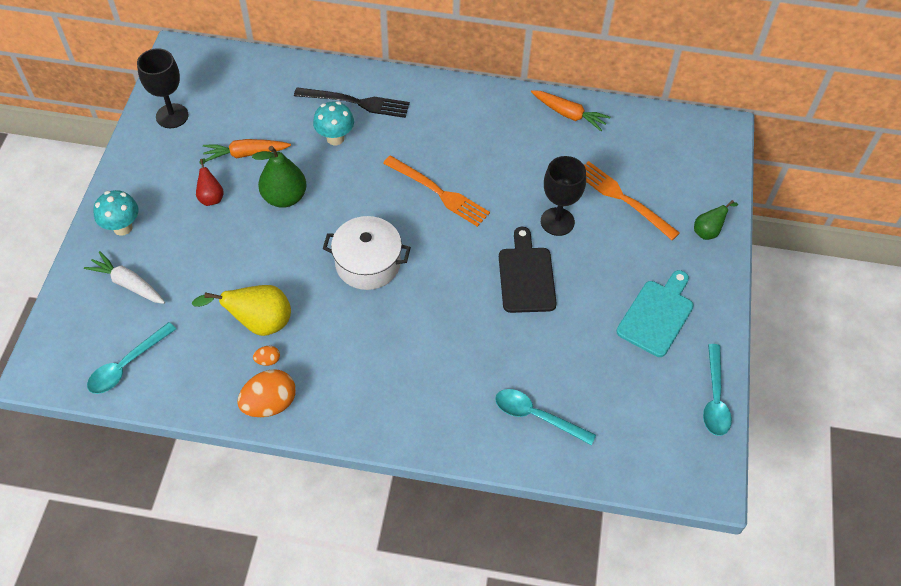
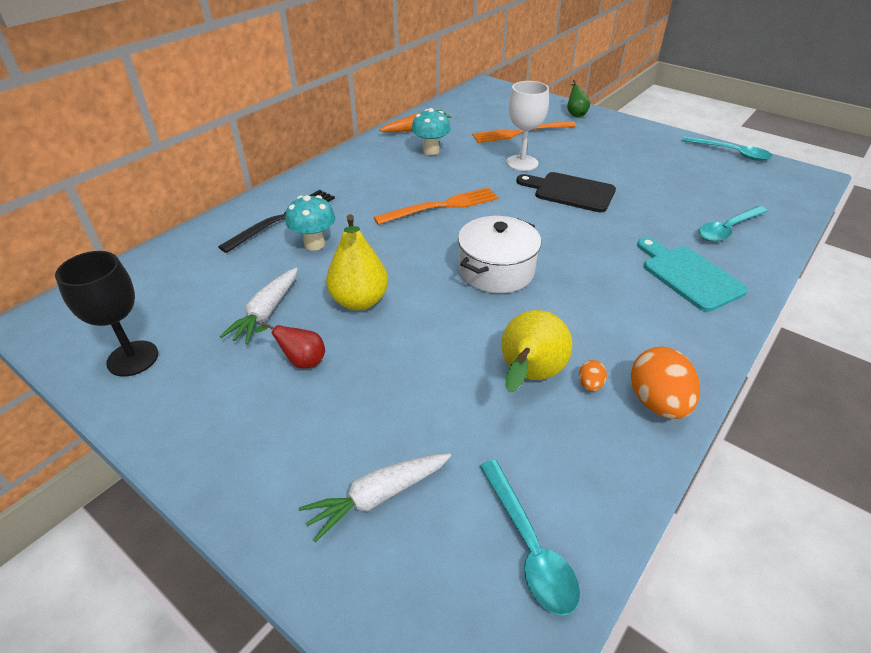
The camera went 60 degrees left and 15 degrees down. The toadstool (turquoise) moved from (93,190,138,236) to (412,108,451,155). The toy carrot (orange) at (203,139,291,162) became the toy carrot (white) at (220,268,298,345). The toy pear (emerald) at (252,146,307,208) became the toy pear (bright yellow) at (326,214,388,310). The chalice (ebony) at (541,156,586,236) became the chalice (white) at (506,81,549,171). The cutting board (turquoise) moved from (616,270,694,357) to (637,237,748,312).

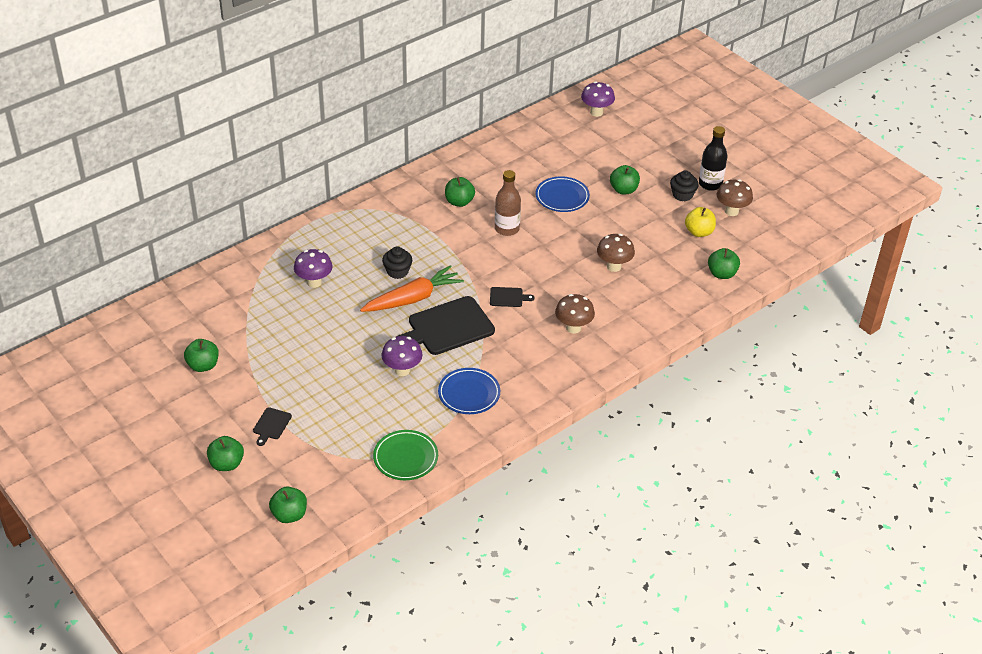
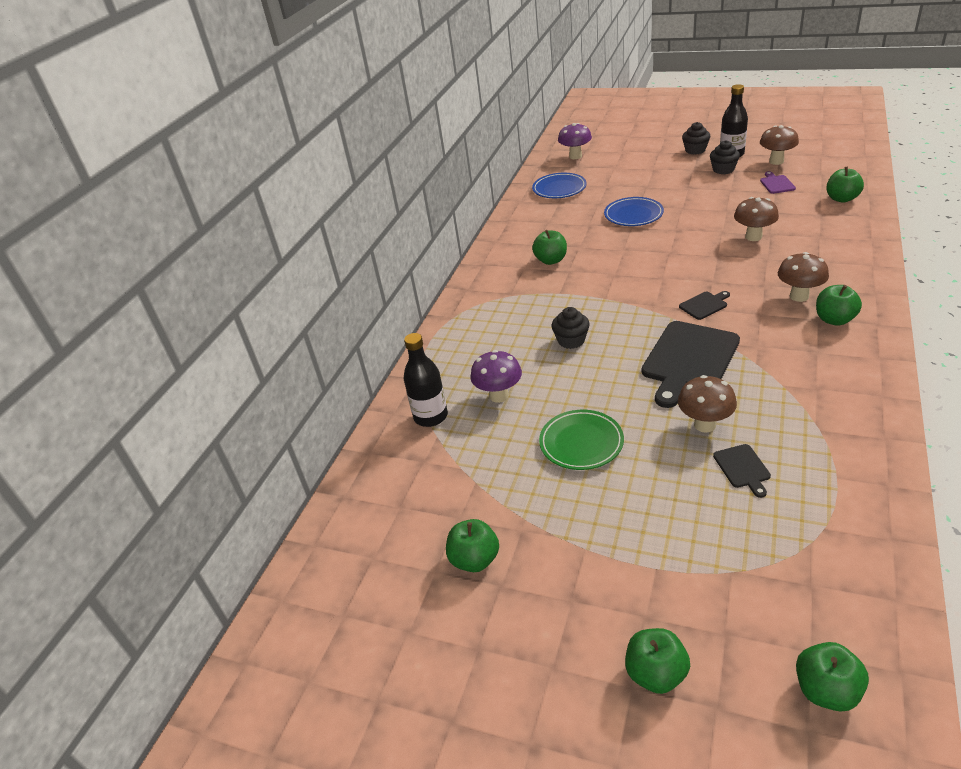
The camera went 25 degrees left and 5 degrees down. The cutting board (ebony) moved from (253,407,292,446) to (713,444,771,498). The toy carrot (orange) at (360,265,464,312) disappeared. The plate (emerald) moved from (373,430,438,480) to (539,410,624,470). The toadstool (royal purple) at (381,336,423,376) became the toadstool (russet) at (678,375,737,433). The plate (cobalt) moved from (438,368,500,414) to (532,173,587,198). The drink bottle (russet) at (495,170,521,236) disappeared. The apple fruit (emerald) moved from (610,165,640,194) to (816,285,862,326). The apple fruit (bright yellow) at (685,207,716,237) was replaced by the cutting board (royal purple) at (760,171,796,194). The drink bottle (ebony) at (404,333,448,427) appeared. The fairy cake (ebony) at (682,122,710,155) appeared.

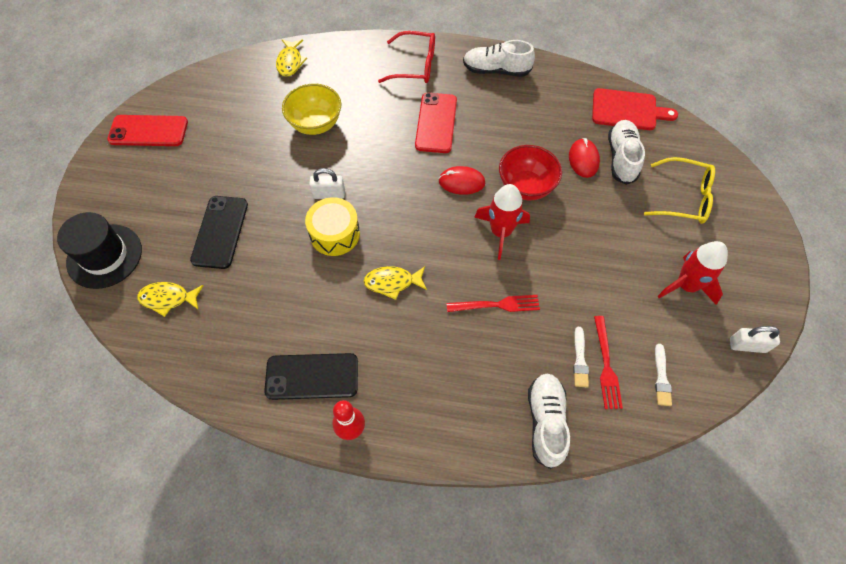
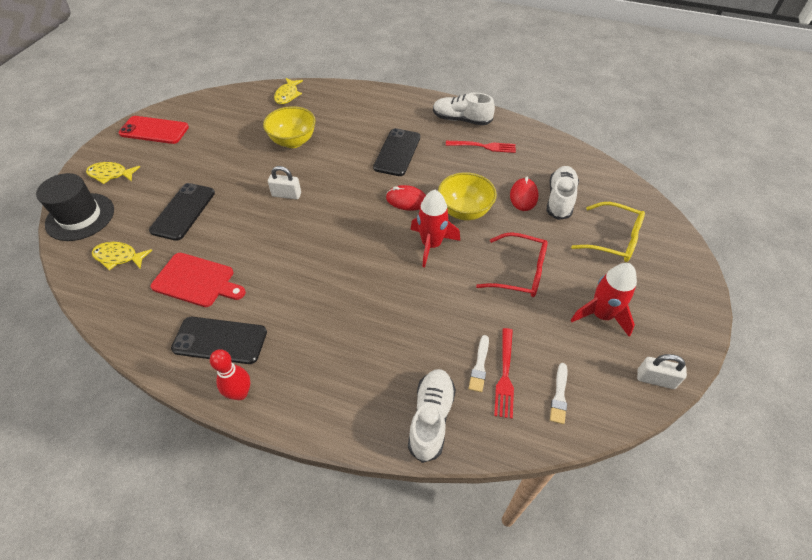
The camera went 10 degrees right and 10 degrees down. The toy drum (bright yellow) at (305,197,360,256) disappeared. The fish figure (bright yellow) moved from (363,266,427,300) to (86,162,140,184). The glasses (crimson) moved from (378,31,435,83) to (476,232,548,297). The mobile phone (crimson) at (415,93,457,153) became the mobile phone (ebony) at (373,128,420,176). The fork (crimson) moved from (446,295,540,312) to (446,141,516,153). The bowl (crimson) at (499,145,562,200) became the bowl (bright yellow) at (438,172,497,220). The cutting board (crimson) moved from (592,88,678,130) to (151,253,246,307).

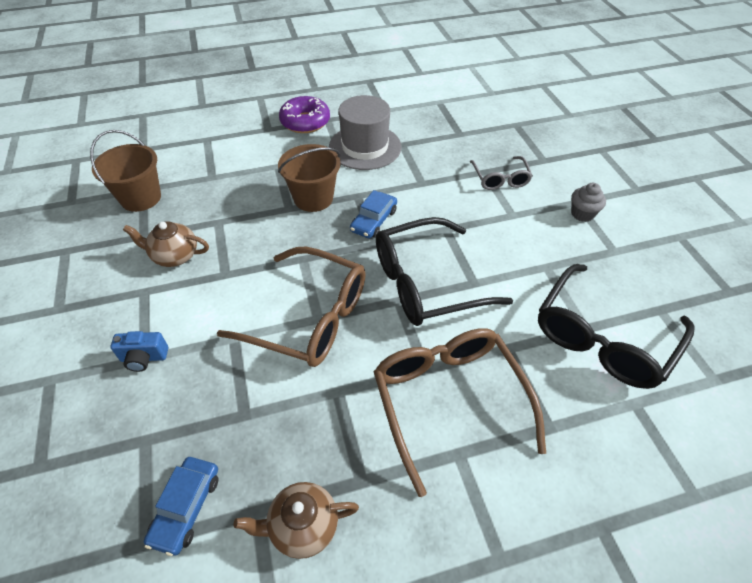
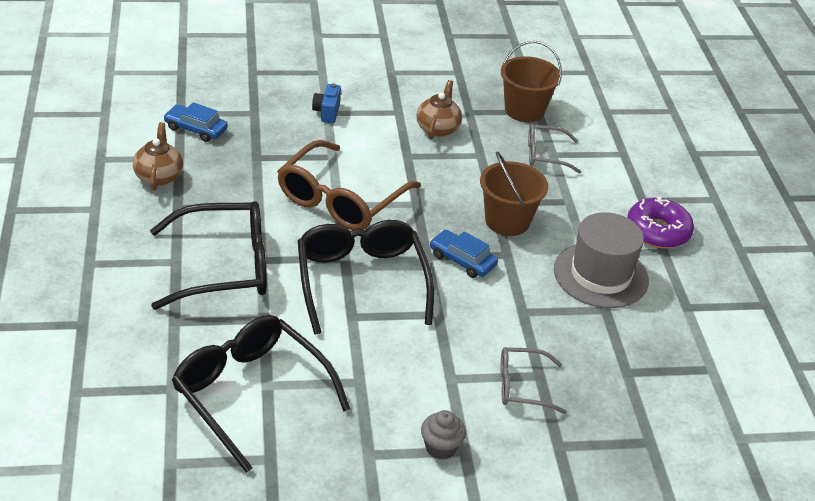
The camera went 95 degrees right and 10 degrees down. The glasses (russet) at (374,328,546,497) became the glasses (ebony) at (150,201,267,310). The glasses (grey) at (528,124,581,174) appeared.

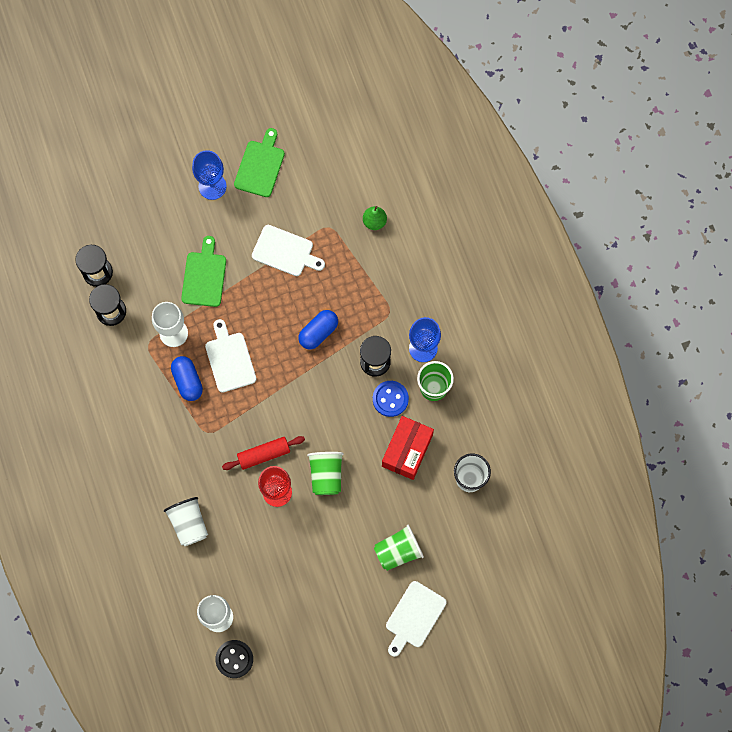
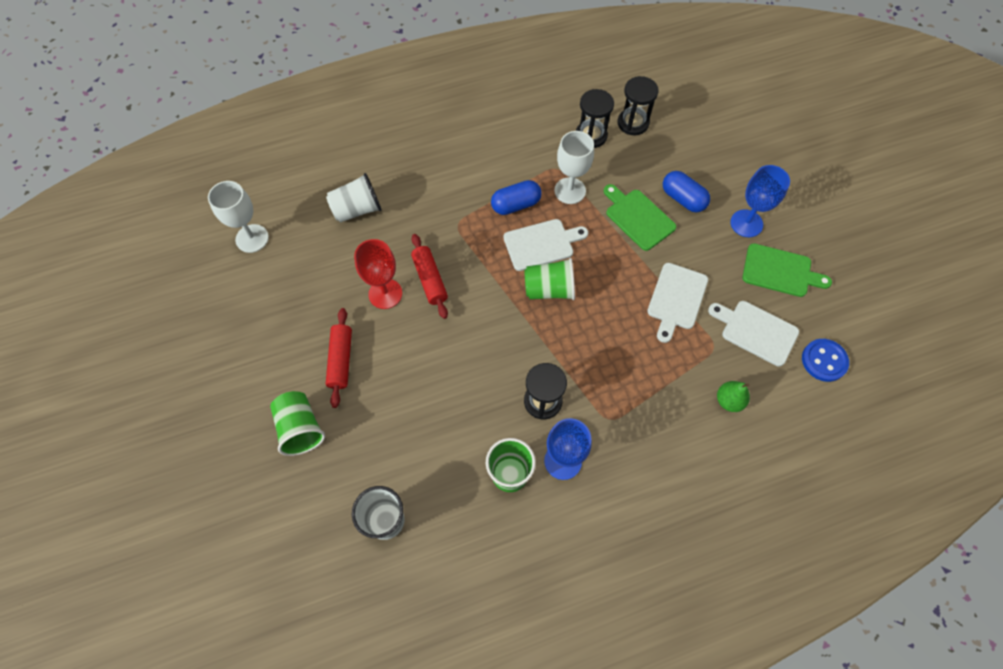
The camera went 90 degrees right and 10 degrees down. The cutting board (emerald) at (181,236,226,307) turned 135 degrees counterclockwise. The shirt button (ebony) at (216,640,253,678) disappeared. The pill shape (cobalt) moved from (298,310,338,349) to (663,171,710,212). The beaker (emerald) moved from (307,452,344,495) to (524,258,575,300). The shirt button (cobalt) moved from (373,381,409,417) to (802,339,849,382). The package (crimson) at (382,416,434,480) disappeared. The cutting board (white) moved from (386,581,447,657) to (708,301,799,366). The pastry roller (crimson) at (326,308,352,408) appeared.

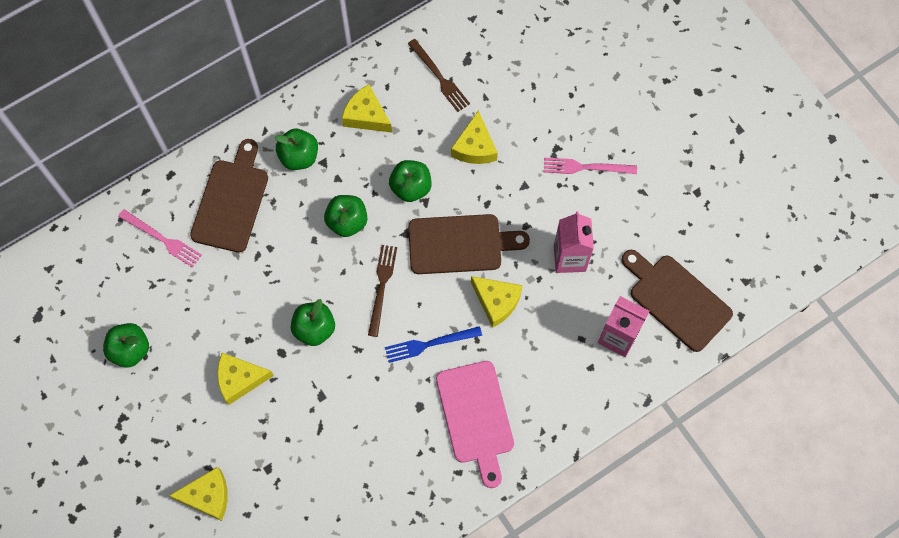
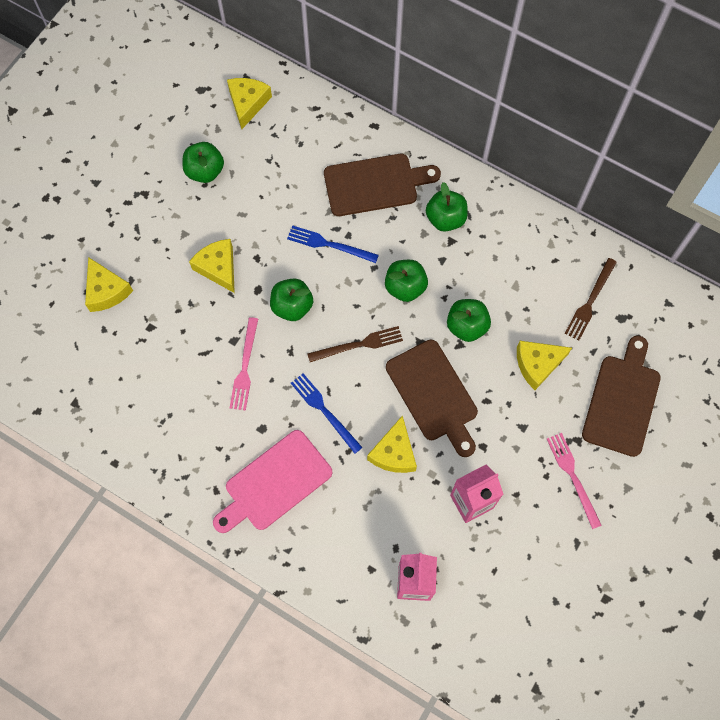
The camera went 65 degrees right and 0 degrees up. The fork (rose-pink) moved from (118,209,202,268) to (230,317,258,410). The cheese (bright yellow) moved from (342,84,392,133) to (227,78,272,129). The cutting board (russet) moved from (622,250,733,352) to (582,336,661,457). The fork (cobalt) at (287,225,379,263) appeared.

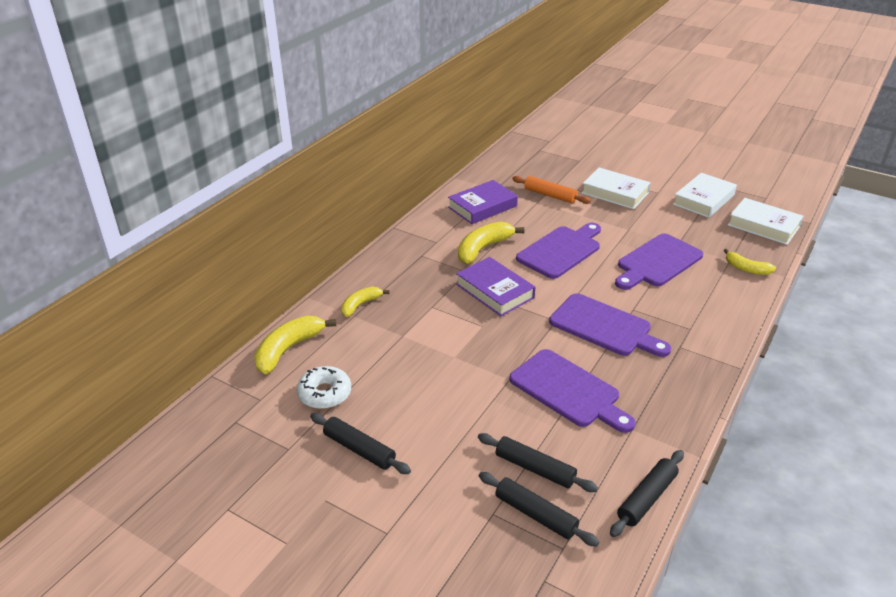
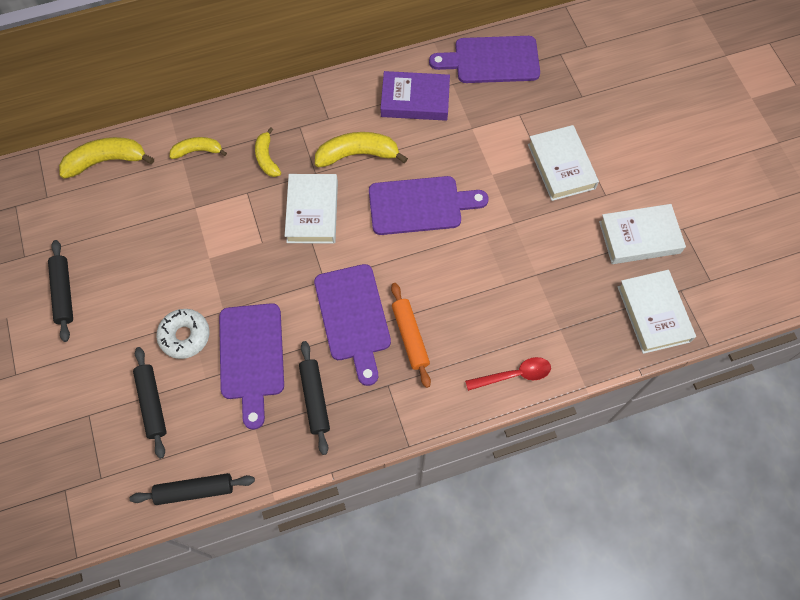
The camera went 40 degrees right and 30 degrees up. The doughnut (white) moved from (297,366,351,409) to (156,309,209,359). The hardback (royal purple) at (456,257,535,316) became the hardback (white) at (285,174,338,243). The pastry roller (ebony) moved from (479,472,599,547) to (299,341,330,455). The pastry roller (orange) moved from (512,176,591,204) to (391,283,431,388). The cutting board (royal purple) moved from (615,233,703,290) to (429,36,540,83). The toy banana (bright yellow) moved from (724,249,776,275) to (255,127,281,177). The tablespoon (crimson) at (465,357,551,391) appeared.

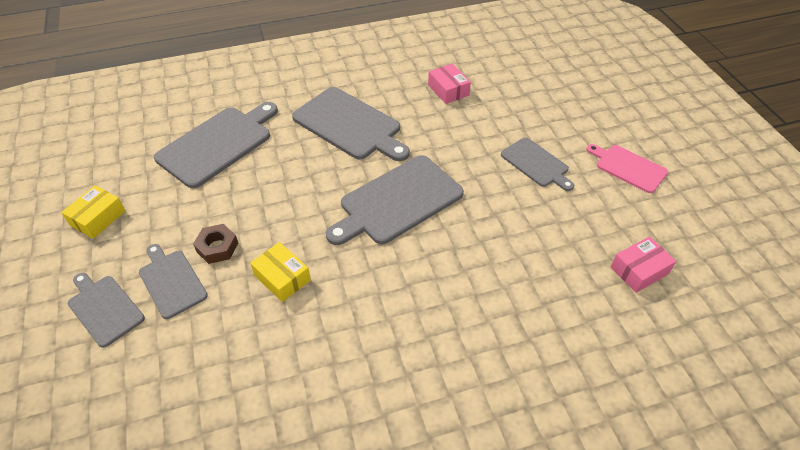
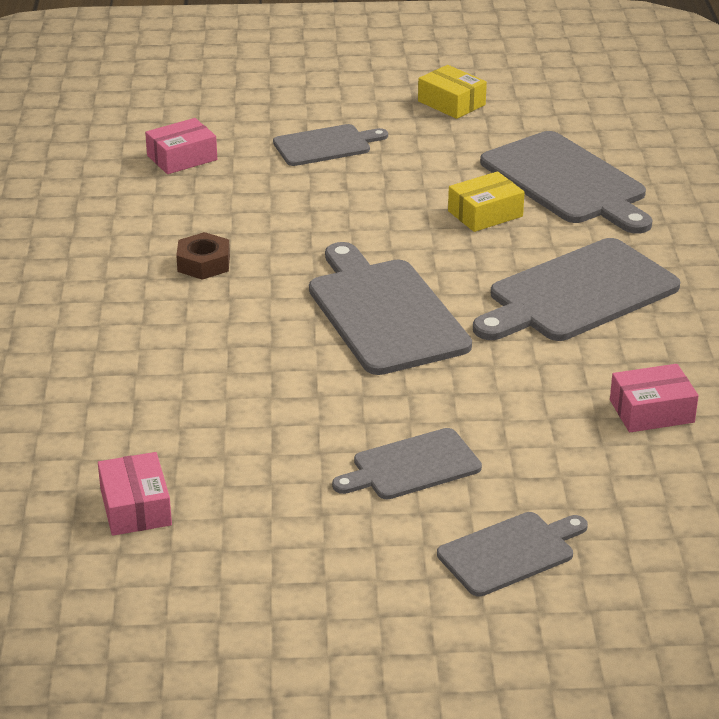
The camera went 105 degrees right and 15 degrees down. The cutting board (grey) moved from (68,273,145,348) to (437,512,588,597). The hex nut (russet) moved from (193,224,238,264) to (176,232,230,280). The package (bright yellow) moved from (250,242,311,302) to (448,171,525,232). The cutting board (rose-pink) at (586,144,668,193) disappeared. The package (rose-pink) at (145,118,217,174) appeared.

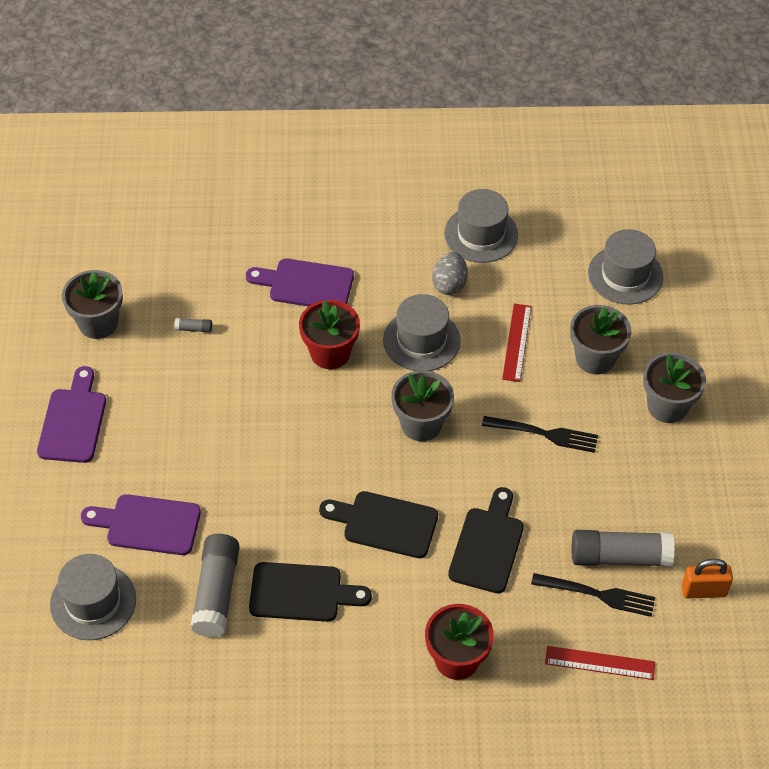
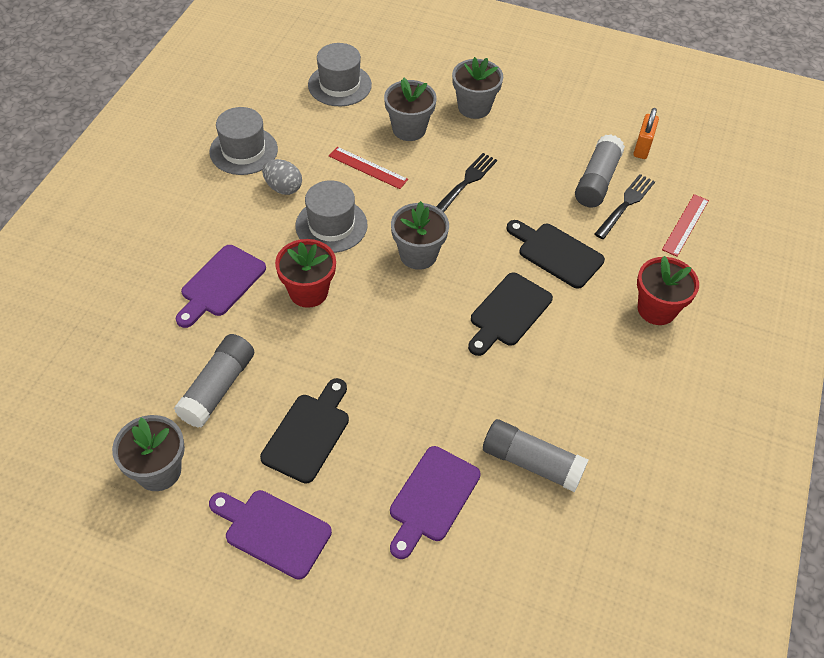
The camera went 70 degrees left and 0 degrees up. The tall hat (grey) at (50,554,136,640) disappeared. The glue stick (grey) at (174,318,212,333) changed to 2.49 times the size. The cutting board (ebony) moved from (249,562,372,622) to (260,378,349,484).

